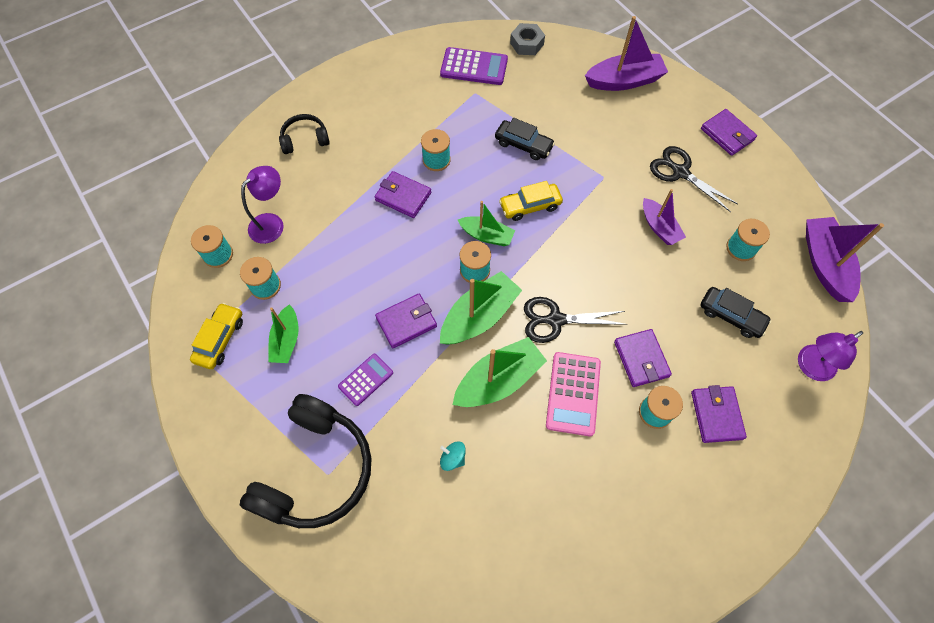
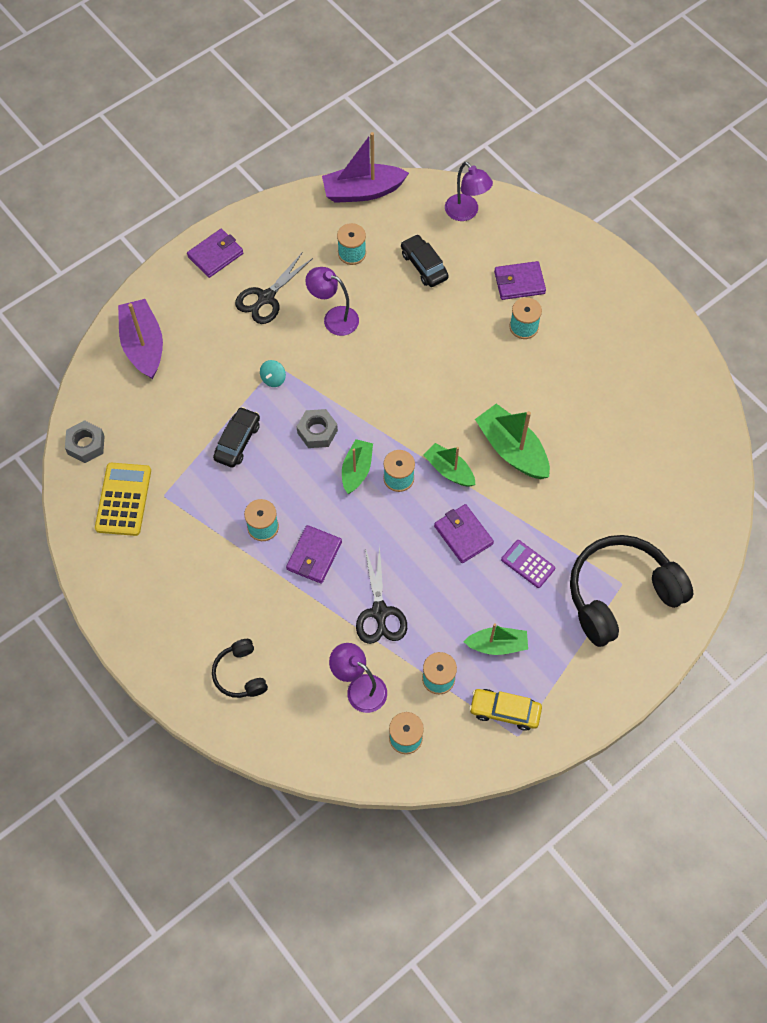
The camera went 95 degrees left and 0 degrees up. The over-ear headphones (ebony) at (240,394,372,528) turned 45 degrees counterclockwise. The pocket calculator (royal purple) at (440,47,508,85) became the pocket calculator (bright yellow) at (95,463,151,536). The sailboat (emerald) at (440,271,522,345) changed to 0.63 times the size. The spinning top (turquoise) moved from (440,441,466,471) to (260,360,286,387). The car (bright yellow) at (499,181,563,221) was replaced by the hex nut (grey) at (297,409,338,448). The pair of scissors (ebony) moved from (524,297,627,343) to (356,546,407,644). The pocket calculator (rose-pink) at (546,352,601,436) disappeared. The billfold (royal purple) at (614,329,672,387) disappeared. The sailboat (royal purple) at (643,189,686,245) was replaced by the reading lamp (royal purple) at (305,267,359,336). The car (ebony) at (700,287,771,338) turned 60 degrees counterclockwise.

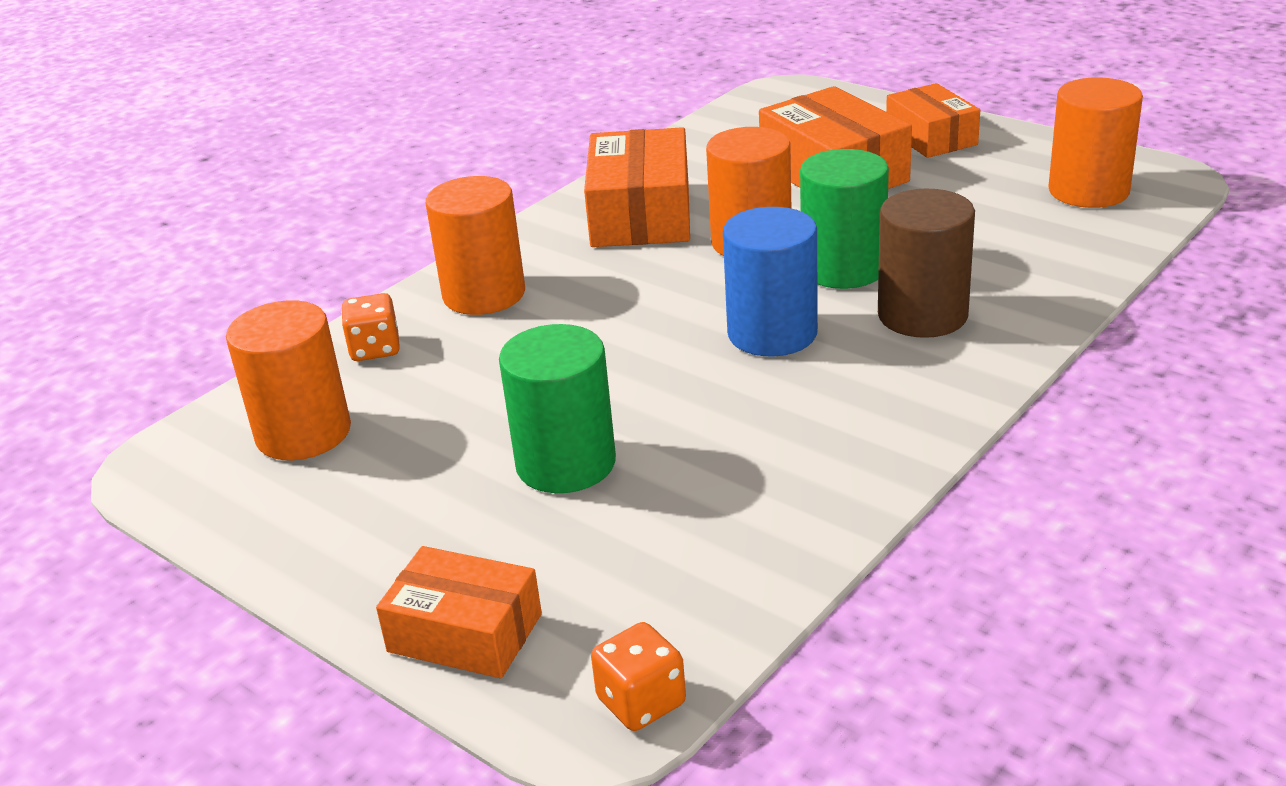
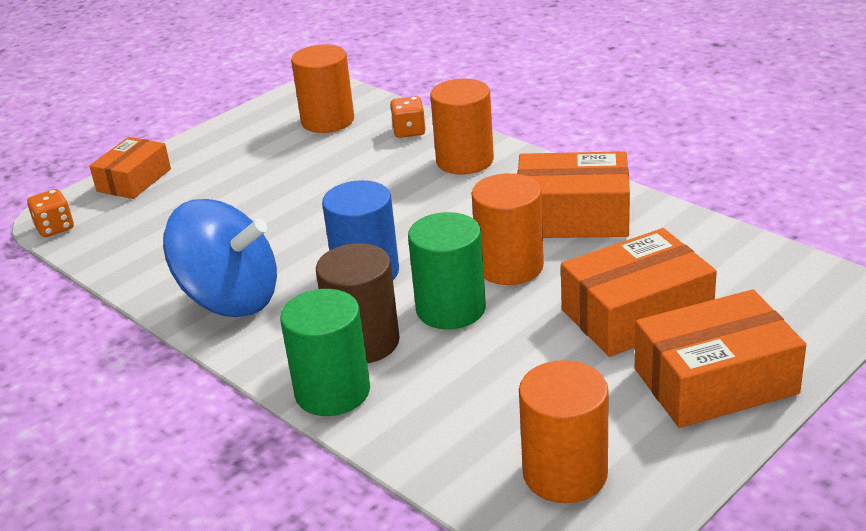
The camera went 95 degrees right and 0 degrees up. The cylinder shape (emerald) moved from (499,324,616,493) to (280,289,370,416). The package (orange) at (886,83,980,158) changed to 1.54 times the size. The spinning top (cobalt) at (163,199,277,317) appeared.

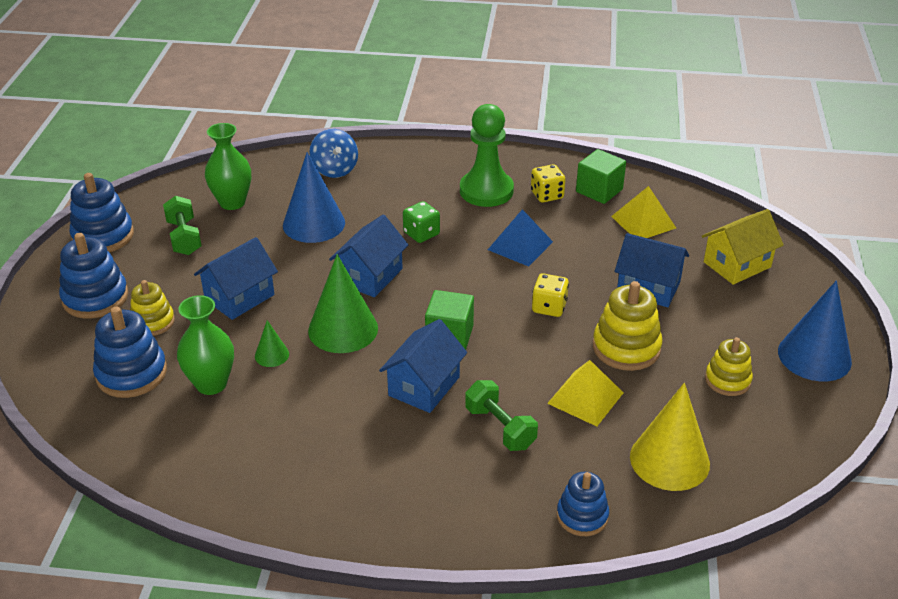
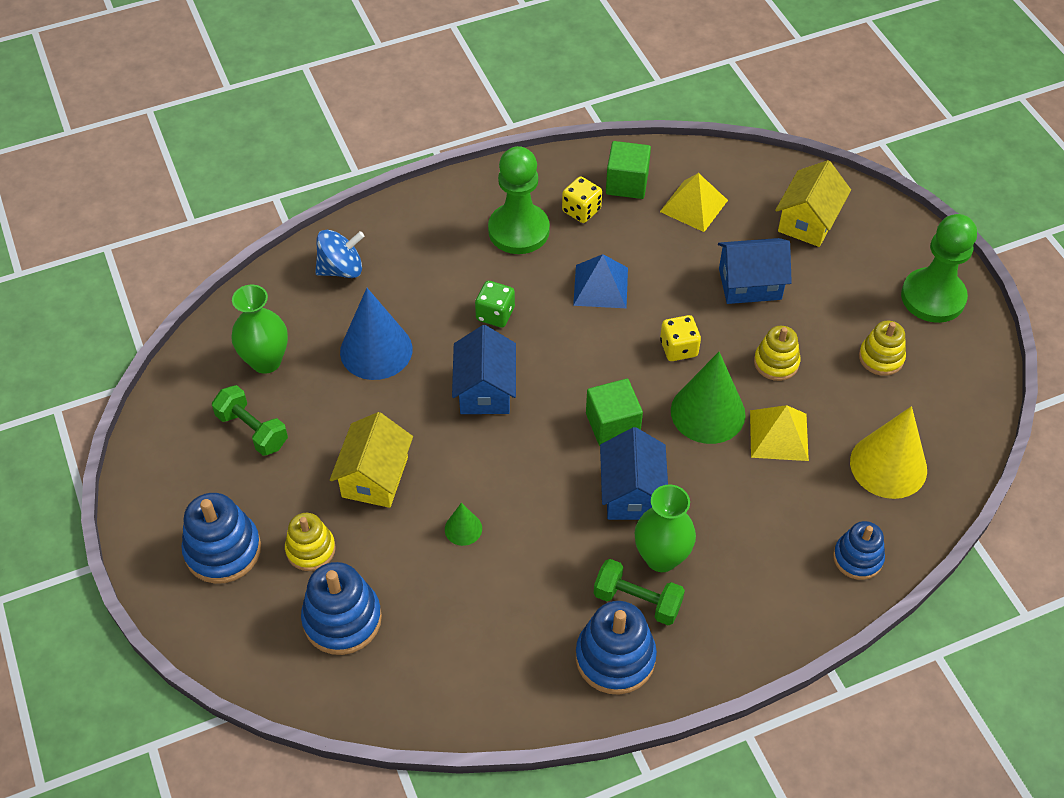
The camera went 30 degrees left and 15 degrees up. The stacking toy (cobalt) moved from (70,173,134,252) to (576,601,657,695). The flower vase (emerald) moved from (177,295,234,395) to (635,485,696,572). The toy house (cobalt) at (194,237,278,320) became the toy house (bright yellow) at (330,412,413,508). The cone shape (emerald) moved from (308,254,378,353) to (671,352,745,444). The spinning top (cobalt) at (309,129,358,178) turned 60 degrees counterclockwise. The free weight (emerald) moved from (465,380,538,451) to (594,559,685,625). The stacking toy (bright yellow) at (593,281,663,371) changed to 0.65 times the size. The cone shape (cobalt) at (778,280,852,381) was replaced by the pawn (emerald) at (901,214,977,323).

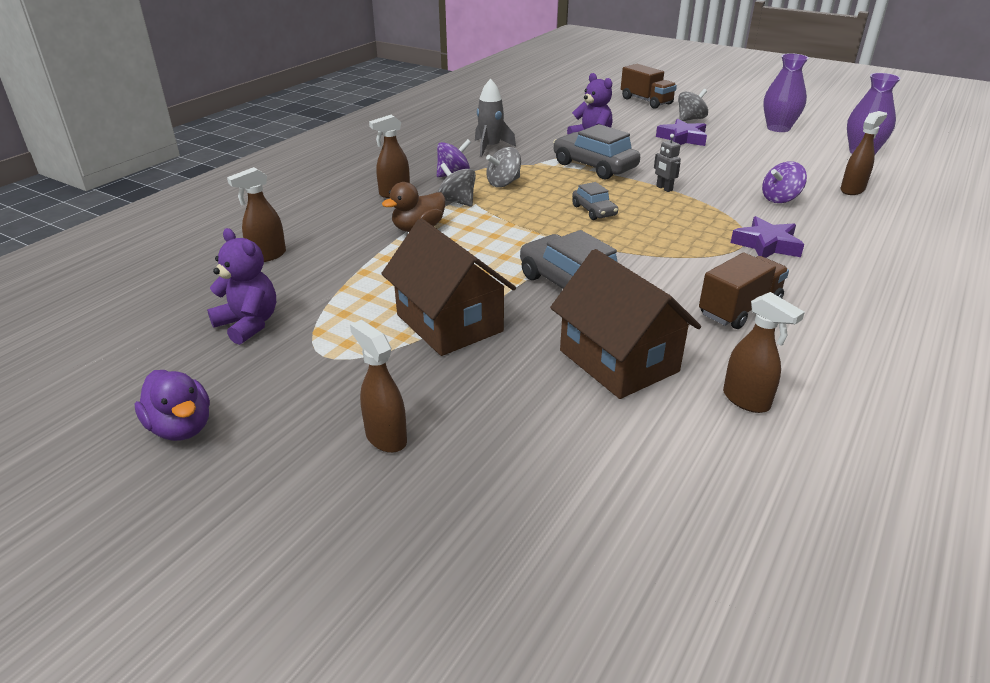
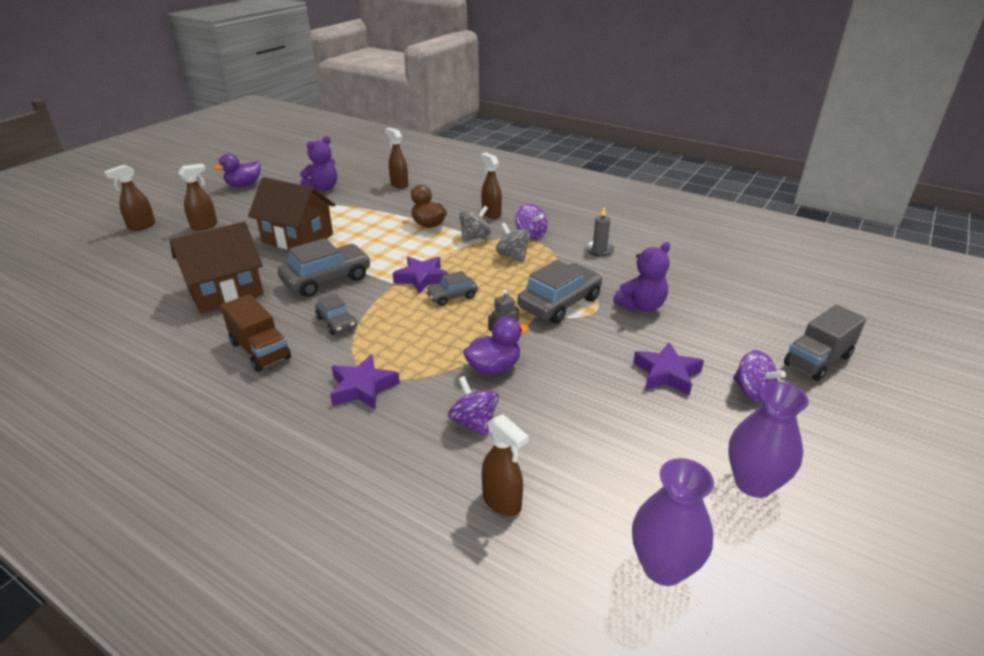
The camera went 90 degrees right and 0 degrees up. The toy house (russet) at (381,218,516,356) turned 60 degrees clockwise. The toy rocket (grey) at (475,79,516,157) was replaced by the wax candle (grey) at (585,206,615,256). The toy truck (russet) at (621,64,677,109) became the toy truck (grey) at (784,305,866,381). The spinning top (grey) at (678,89,708,121) became the spinning top (royal purple) at (733,350,786,402). The spray cleaner (russet) moved from (723,292,805,413) to (104,165,155,231). The car (grey) at (315,294,357,335) appeared. The five-pointed star (royal purple) at (393,257,449,294) appeared. The toy duck (royal purple) at (463,317,529,375) appeared.

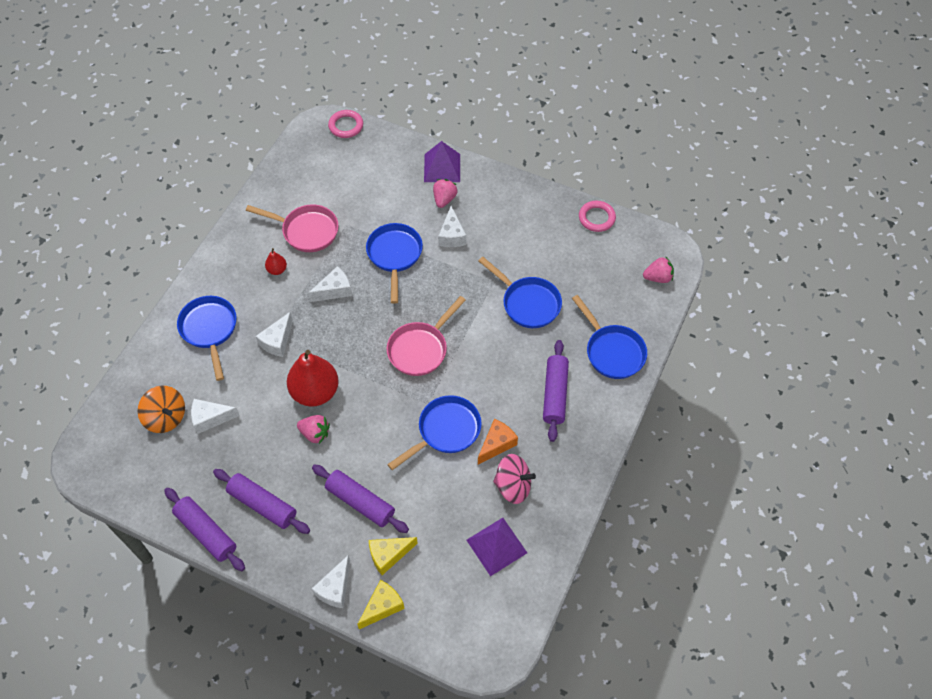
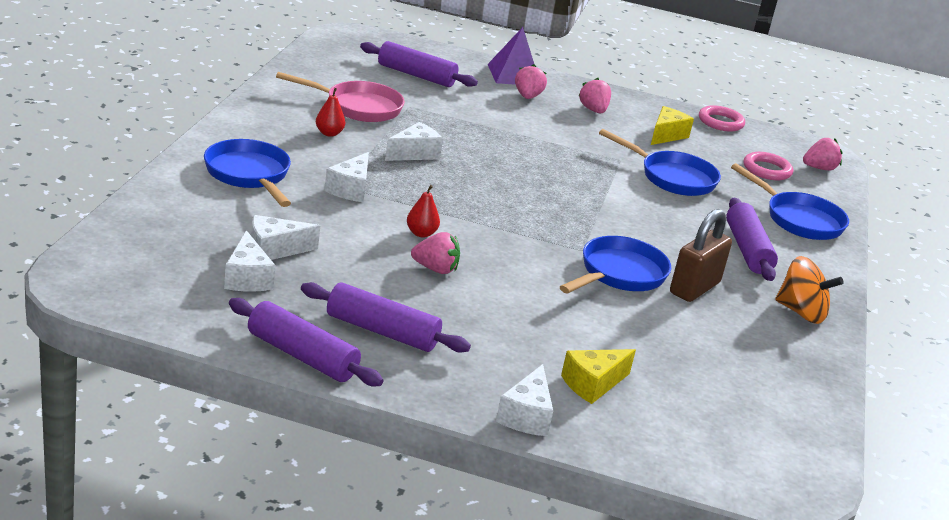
The camera went 15 degrees left and 30 degrees down. The spinning top (orange) moved from (137,386,185,433) to (775,256,844,324). The toy pear (crimson) at (287,350,339,407) changed to 0.45 times the size. The pastry roller (royal purple) moved from (312,464,409,533) to (360,41,478,87). The hoop (rose-pink) moved from (328,110,363,138) to (744,152,793,180). The cheese (bright yellow) moved from (357,580,405,629) to (651,106,694,145). The skillet (cobalt) at (366,223,423,304) disappeared. The skillet (rose-pink) at (386,296,466,376) disappeared. The cheese (white) moved from (438,206,466,247) to (224,230,275,292). The pyramid (royal purple) at (466,518,527,576) disappeared. The cheese (orange) at (478,419,518,465) was replaced by the padlock (russet) at (670,209,732,302). The spinning top (rose-pink) at (493,454,536,504) disappeared. The strawberry (rose-pink) at (579,78,611,113) appeared.

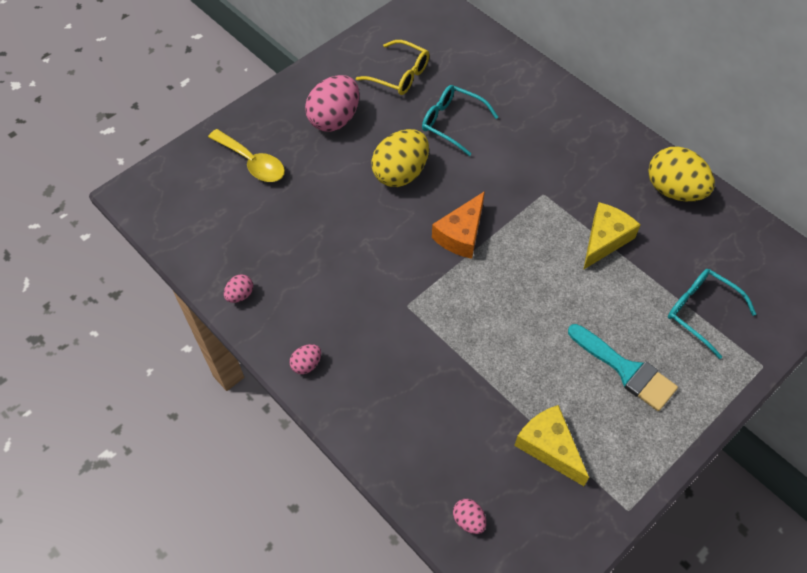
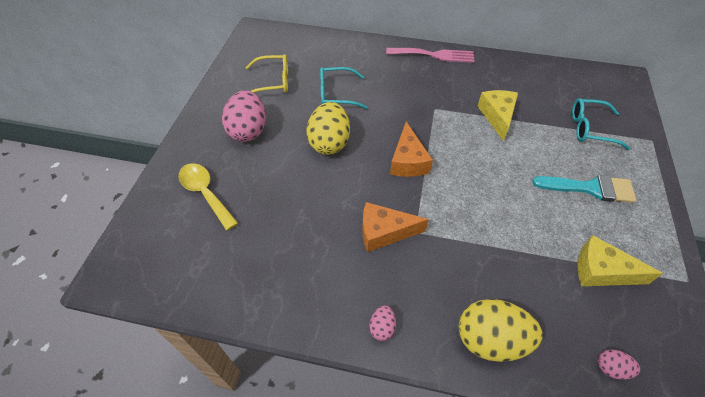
The camera went 35 degrees left and 5 degrees down. The tablespoon (bright yellow) at (208,129,285,182) turned 135 degrees counterclockwise. The toy egg (rose-pink) at (224,274,253,303) disappeared. The toy egg (bright yellow) moved from (648,147,715,201) to (459,299,543,362). The cheese (orange) at (362,202,429,252) appeared. The fork (rose-pink) at (386,48,475,63) appeared.

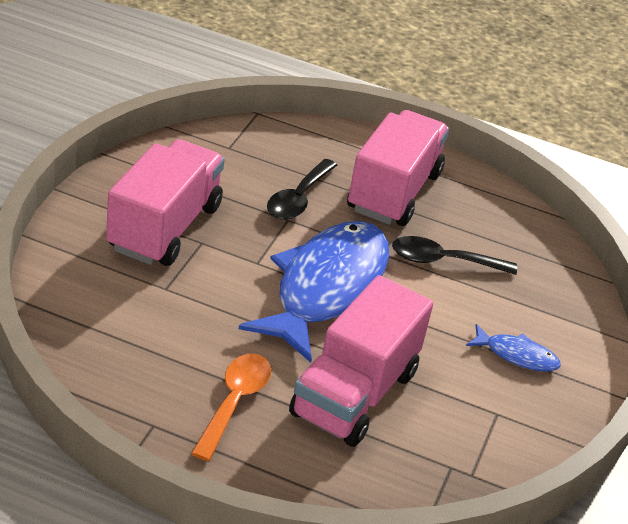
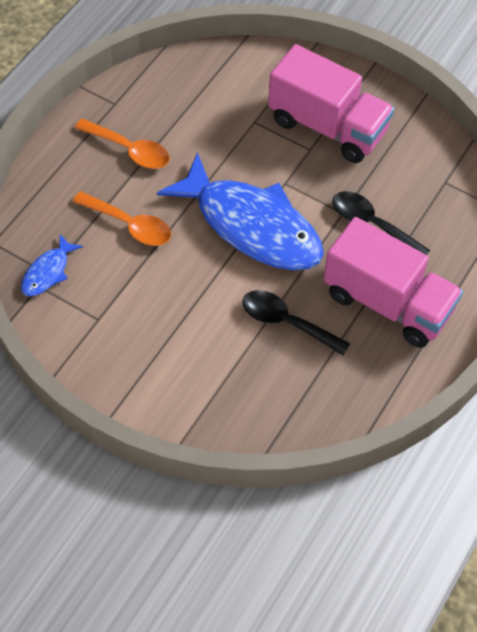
The camera went 105 degrees right and 20 degrees up. The toy truck (rose-pink) at (289,275,433,447) was replaced by the tablespoon (orange) at (73,191,171,246). The tablespoon (ebony) at (392,236,517,275) turned 75 degrees counterclockwise. The fish figure (cobalt) moved from (466,324,561,371) to (21,234,83,296).

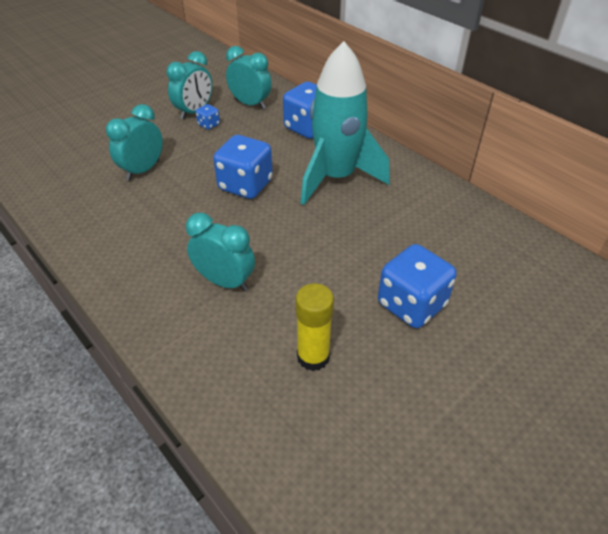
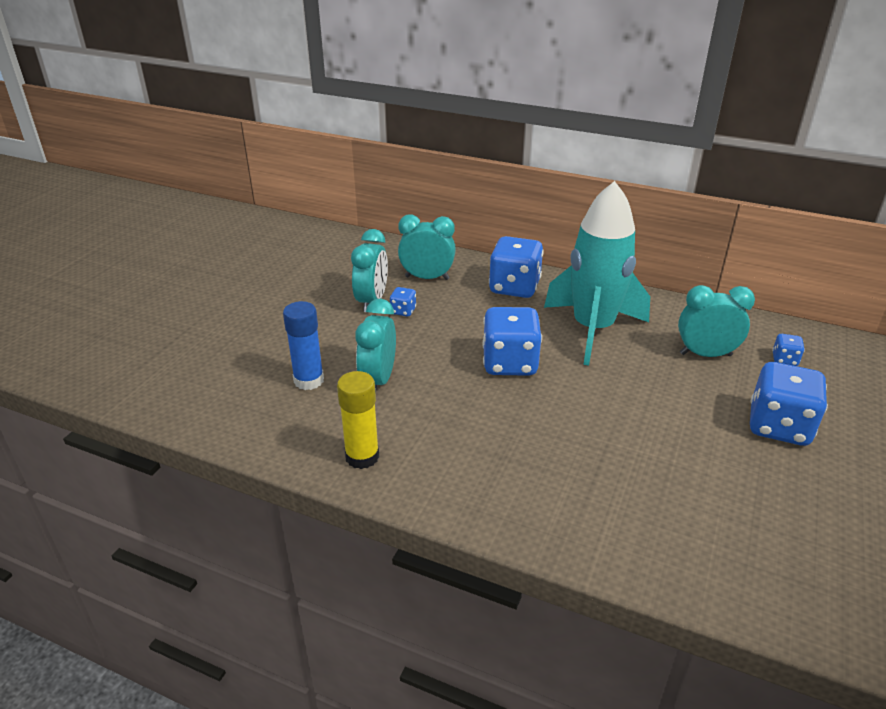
The camera went 25 degrees left and 10 degrees down. The alarm clock (turquoise) moved from (186,213,255,291) to (678,285,755,357). The glue stick (bright yellow) moved from (295,283,334,371) to (337,371,379,469). The glue stick (cobalt) at (283,301,324,390) appeared. The game die (cobalt) at (772,334,805,366) appeared.

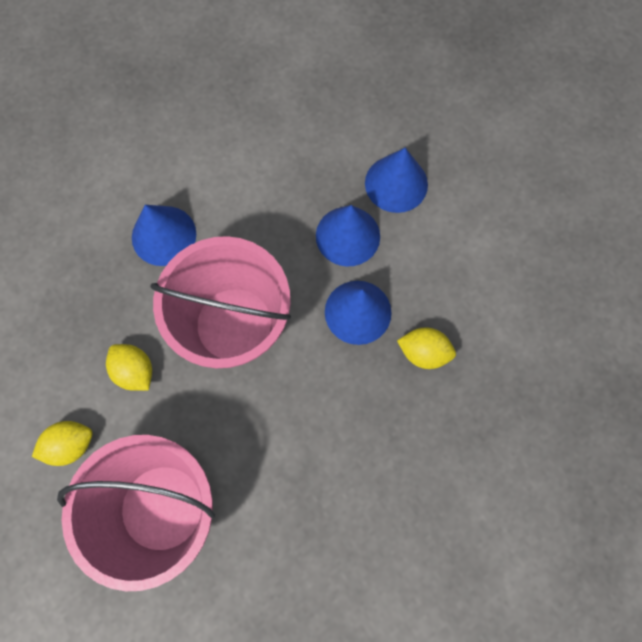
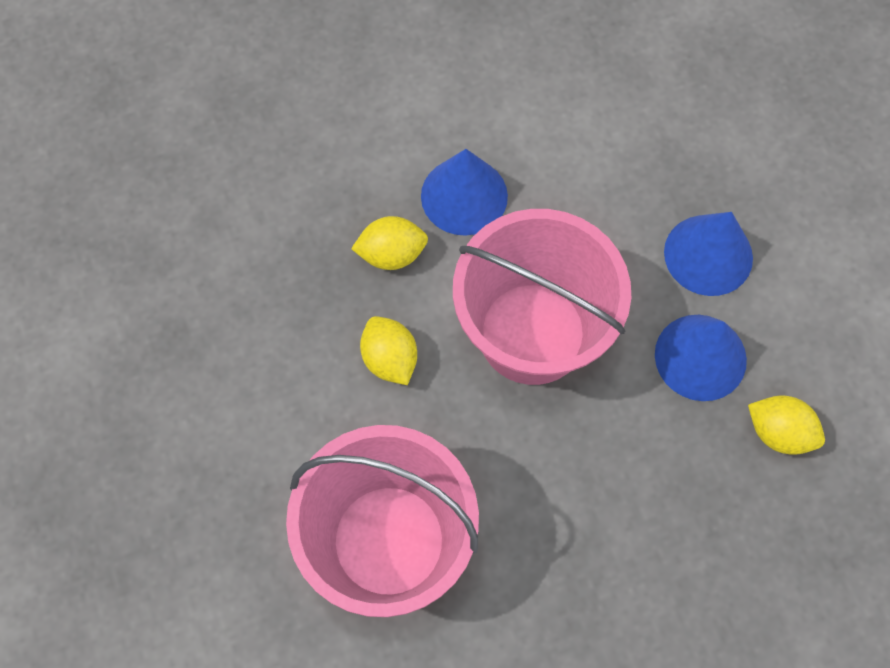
The camera went 15 degrees right and 5 degrees down. The lemon (bright yellow) moved from (32,421,92,466) to (351,216,428,270). The cone shape (cobalt) at (365,148,428,213) disappeared.

